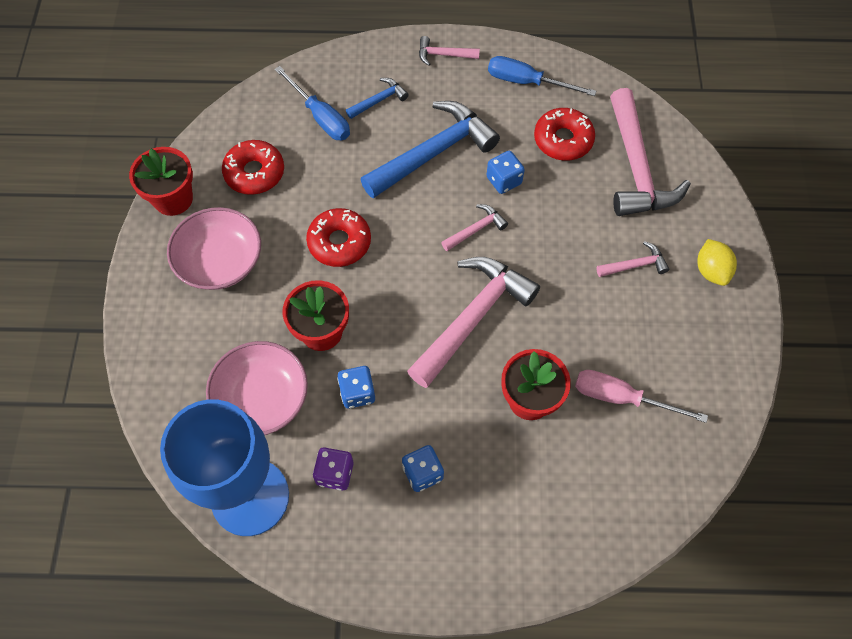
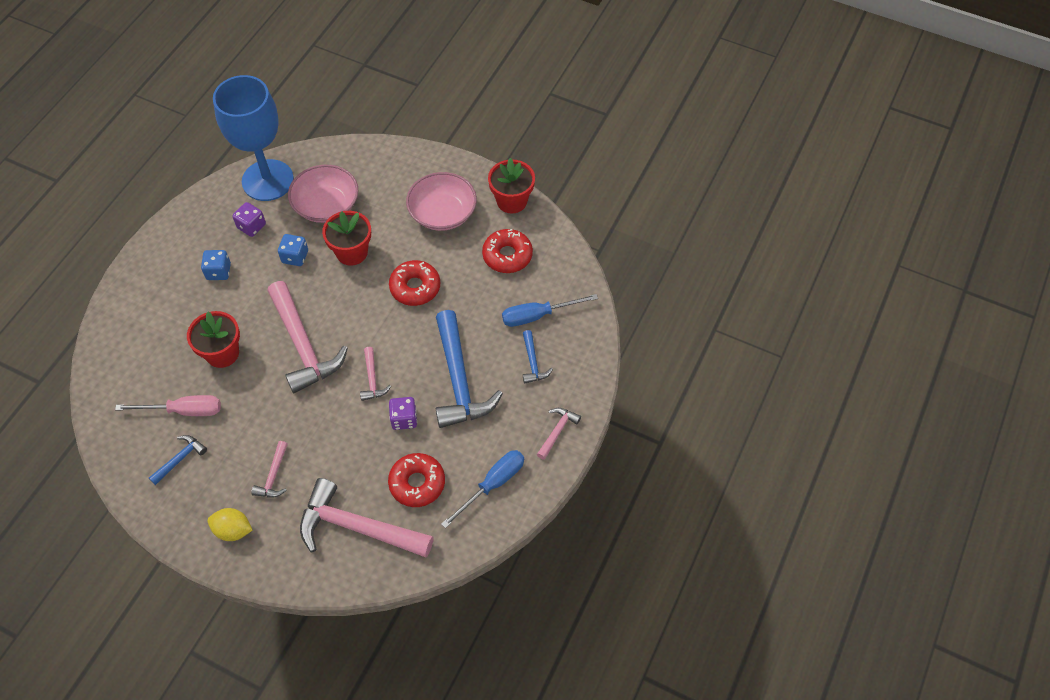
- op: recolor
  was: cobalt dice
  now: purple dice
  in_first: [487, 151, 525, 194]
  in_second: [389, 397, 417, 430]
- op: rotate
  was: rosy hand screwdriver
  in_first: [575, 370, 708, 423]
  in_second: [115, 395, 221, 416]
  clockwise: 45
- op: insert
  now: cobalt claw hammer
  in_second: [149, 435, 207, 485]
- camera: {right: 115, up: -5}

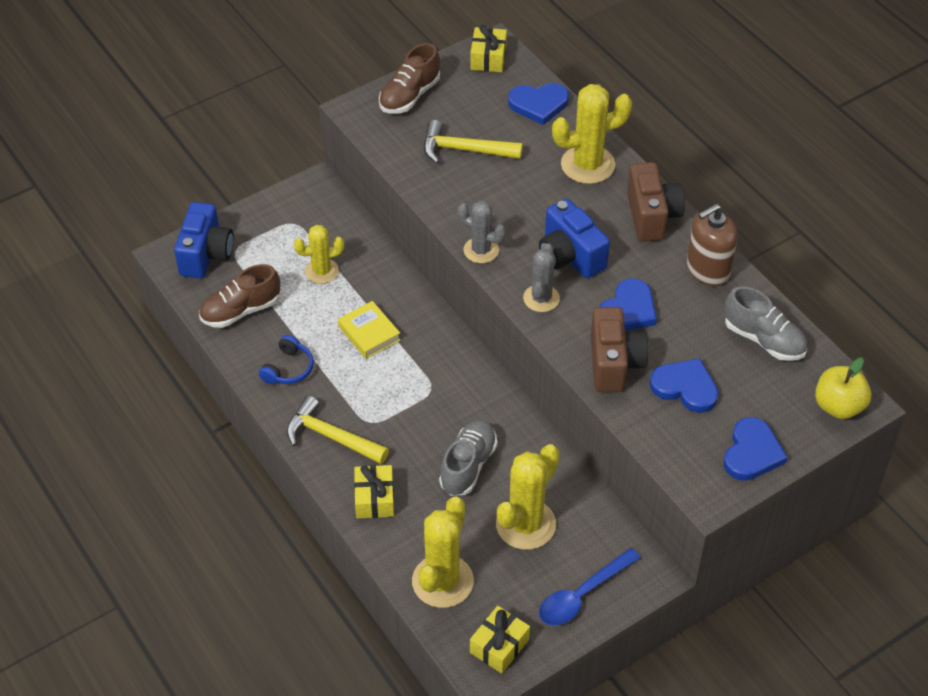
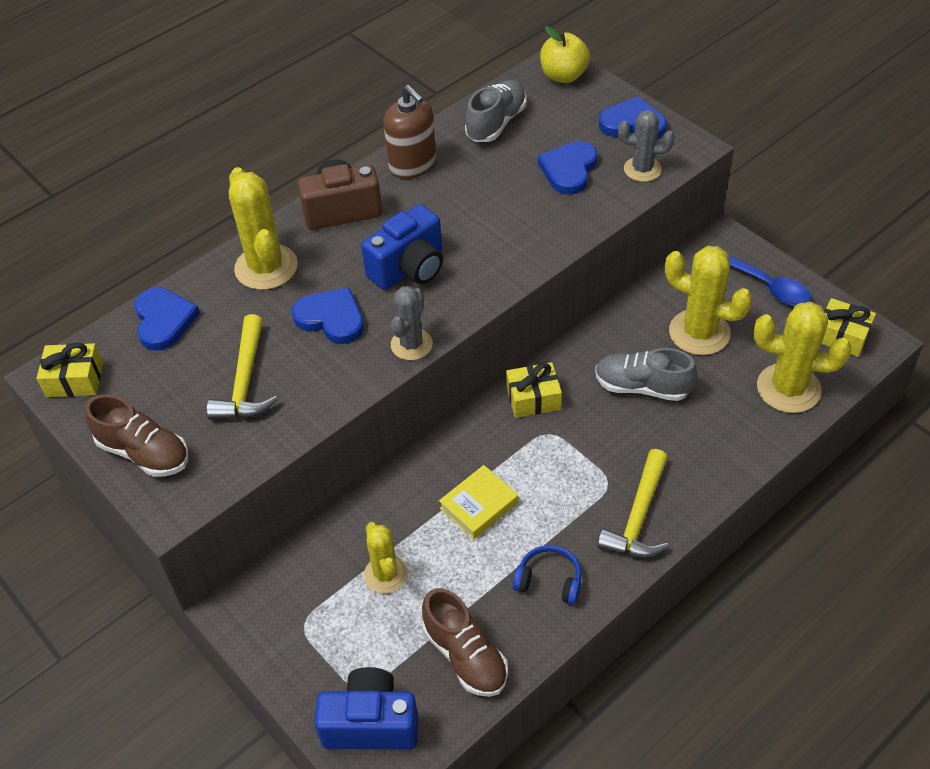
- op: move
  was: grey prickly plant
  in_first: [523, 243, 560, 312]
  in_second: [618, 110, 674, 182]
- op: move
  was: cobalt love heart
  in_first: [600, 279, 657, 331]
  in_second: [292, 287, 364, 344]
- op: delete
  was: russet camera
  in_first: [591, 307, 649, 392]
- op: move
  was: yellow gift
  in_first: [354, 465, 394, 518]
  in_second: [506, 362, 562, 418]
- camera: {right: -95, up: 0}

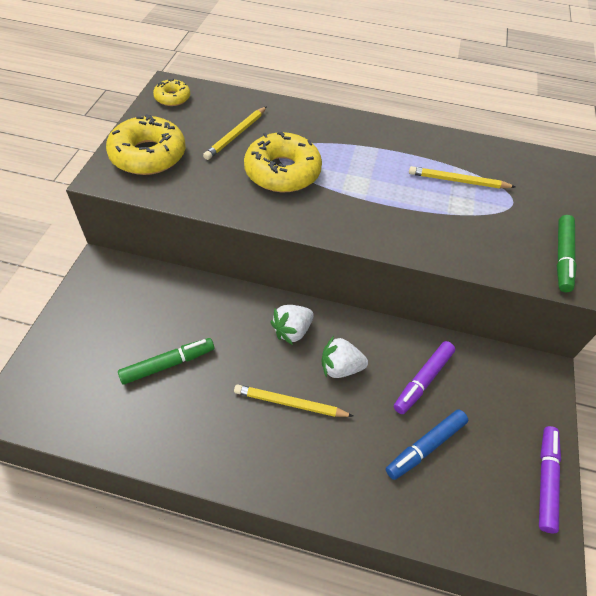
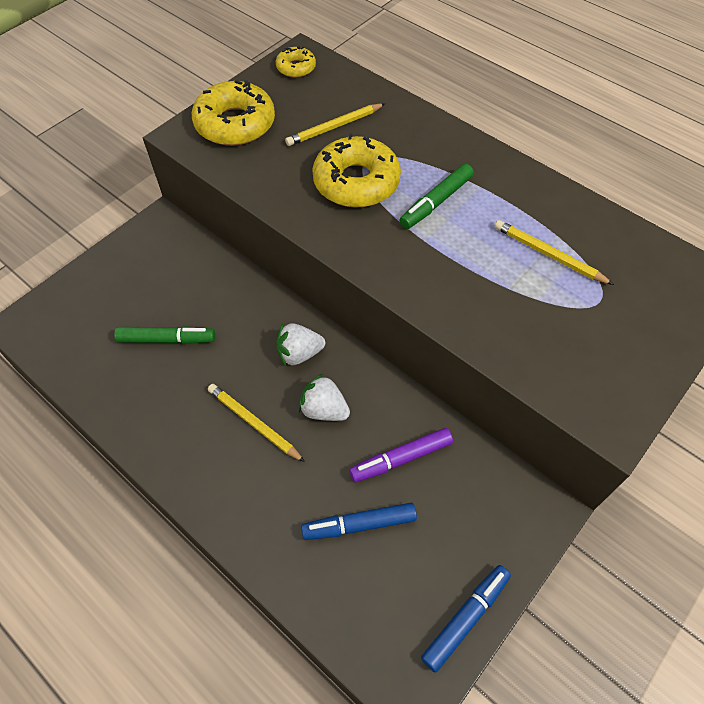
- op: move
  was: emerald marker pen
  in_first: [557, 215, 577, 292]
  in_second: [400, 164, 474, 229]
- op: recolor
  was: purple marker pen
  now: cobalt marker pen
  in_first: [539, 426, 561, 533]
  in_second: [421, 565, 511, 673]
- camera: {right: 30, up: 5}

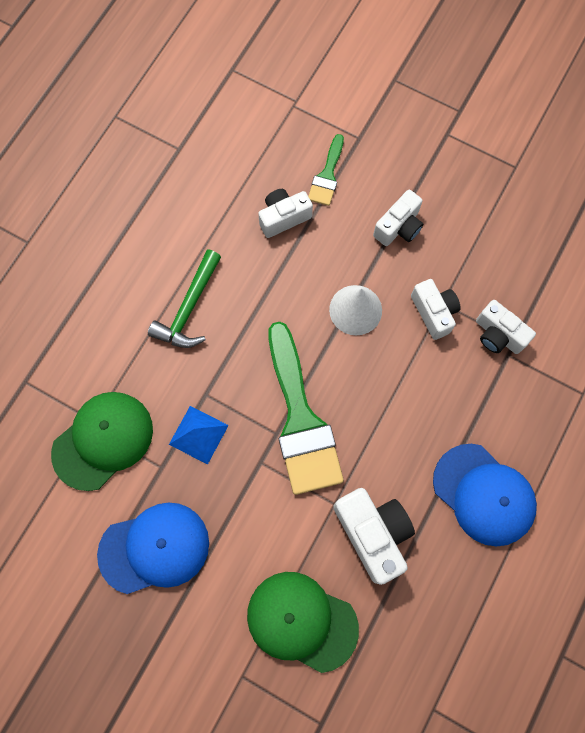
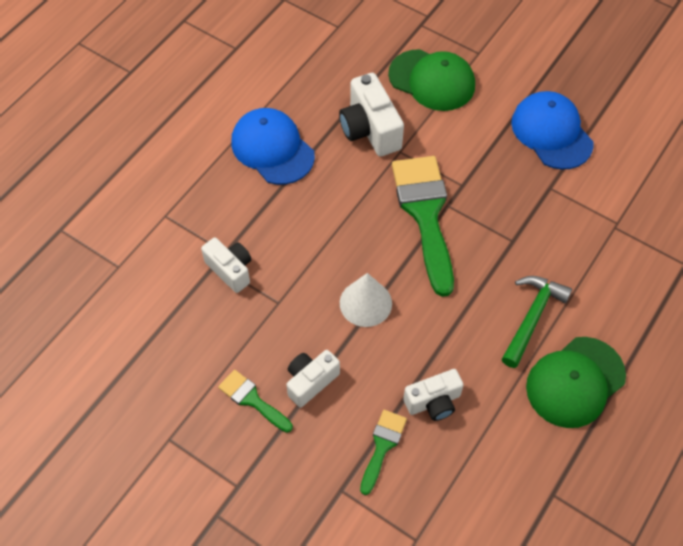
- op: delete
  was: pure white camera
  in_first: [411, 279, 461, 340]
- op: move
  was: emerald cap
  in_first: [51, 392, 153, 491]
  in_second: [526, 337, 626, 428]
- op: delete
  was: cobalt pyramid shape
  in_first: [169, 406, 229, 465]
- op: rotate
  was: cobalt cap
  in_first: [97, 502, 209, 594]
  in_second: [511, 91, 594, 170]
  clockwise: 75
- op: insert
  now: emerald paintbrush
  in_second: [218, 370, 293, 433]
- camera: {right: -175, up: -15}

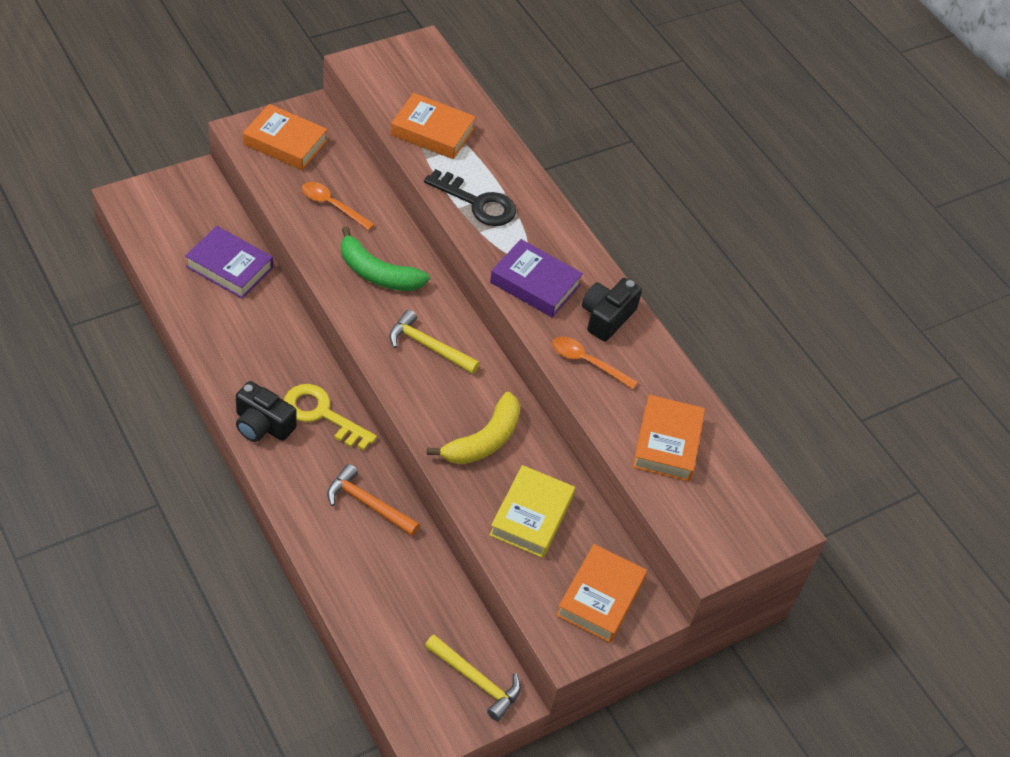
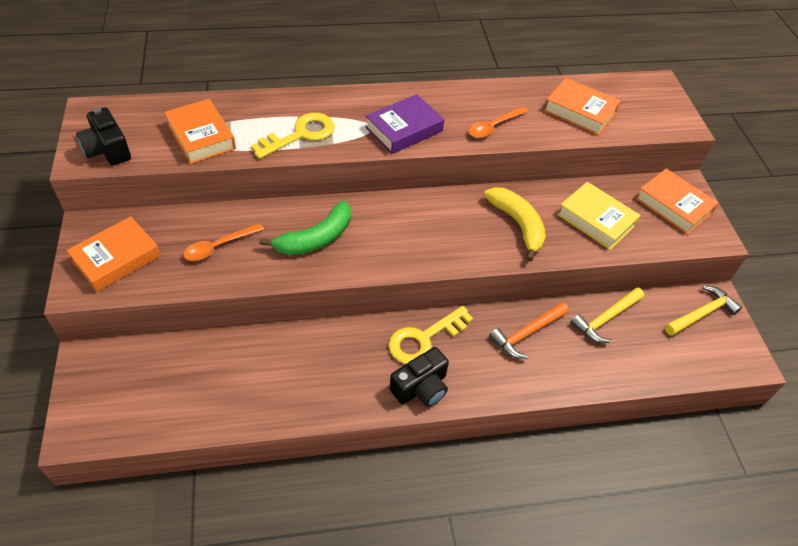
- op: rotate
  was: orange hardback
  in_first: [391, 93, 476, 159]
  in_second: [164, 99, 236, 164]
  clockwise: -75
- op: recolor
  was: ebony door key
  now: yellow door key
  in_first: [424, 169, 516, 226]
  in_second: [251, 113, 335, 159]
- op: delete
  was: purple hardback
  in_first: [185, 226, 273, 299]
- op: move
  was: ebony camera
  in_first: [582, 278, 642, 342]
  in_second: [76, 107, 131, 165]
- op: move
  was: yellow claw hammer
  in_first: [389, 310, 480, 374]
  in_second: [570, 287, 644, 343]
- camera: {right: -65, up: 0}

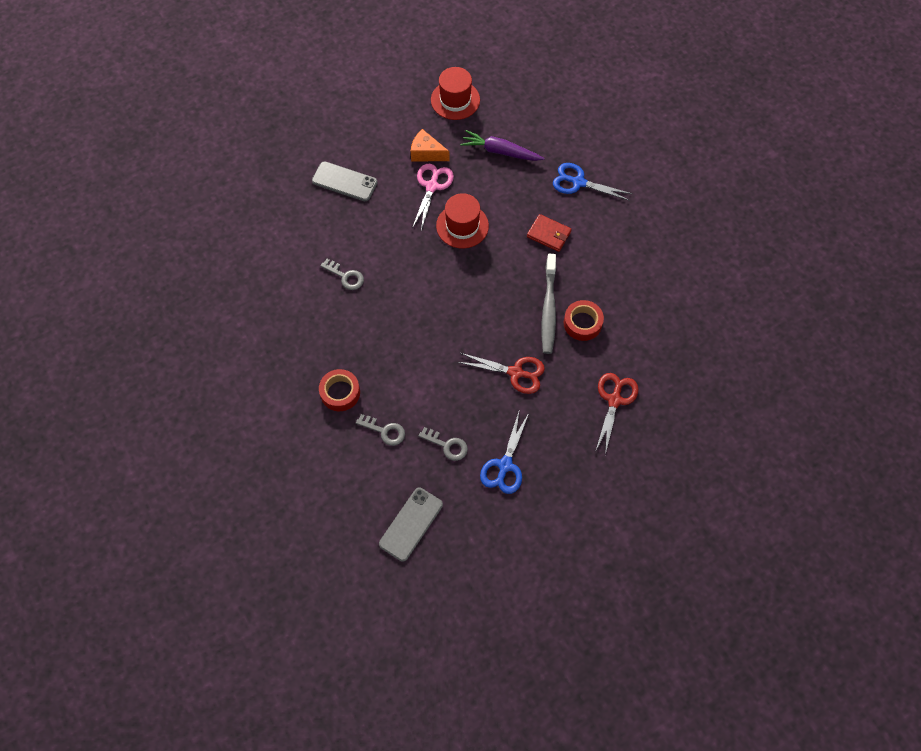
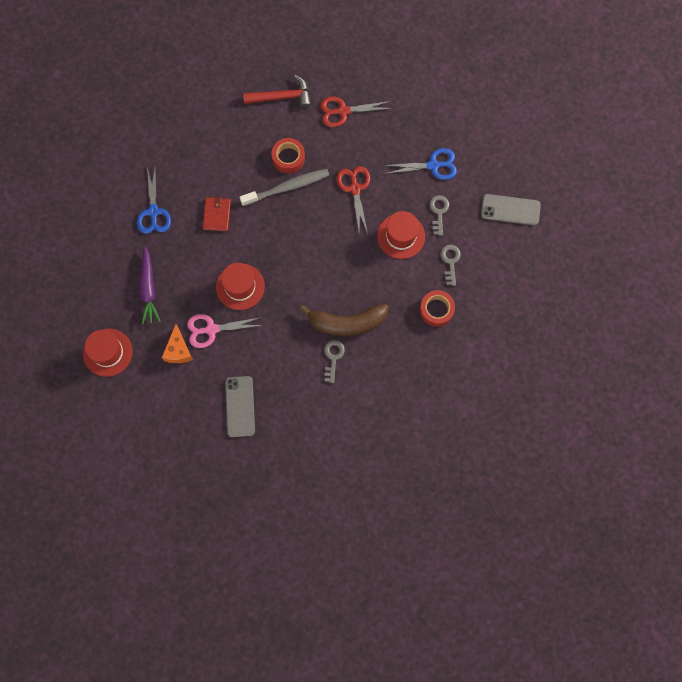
- op: insert
  now: red claw hammer
  in_second: [243, 75, 311, 108]
- op: insert
  now: red top hat
  in_second: [377, 211, 425, 259]
- op: insert
  now: russet banana fruit
  in_second: [299, 304, 389, 336]
- camera: {right: -115, up: 10}

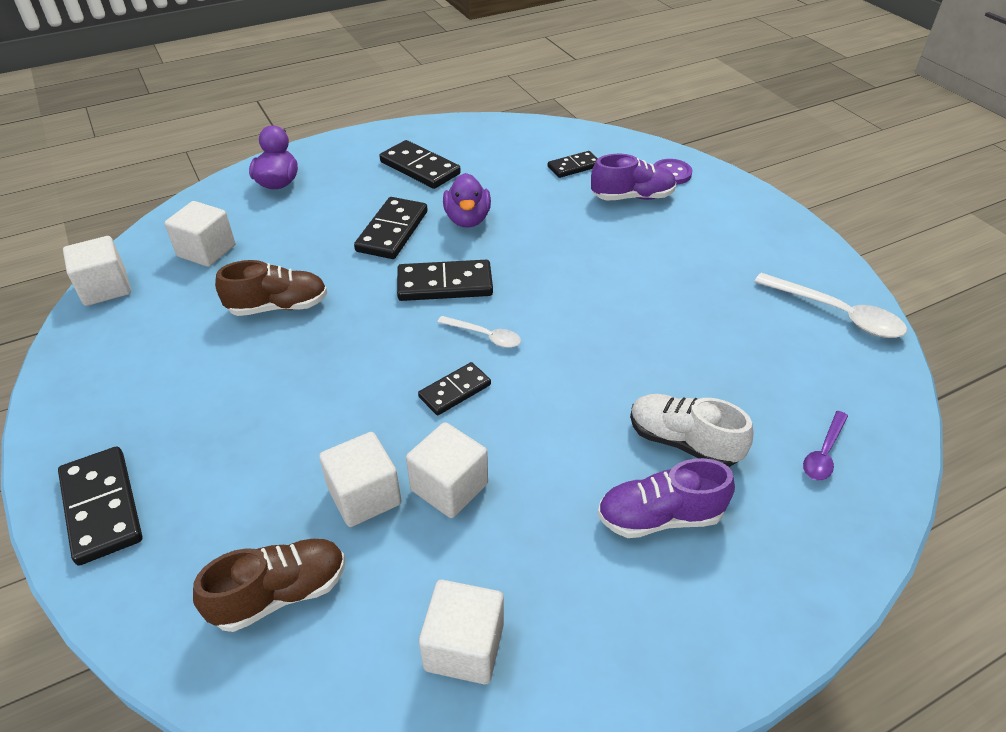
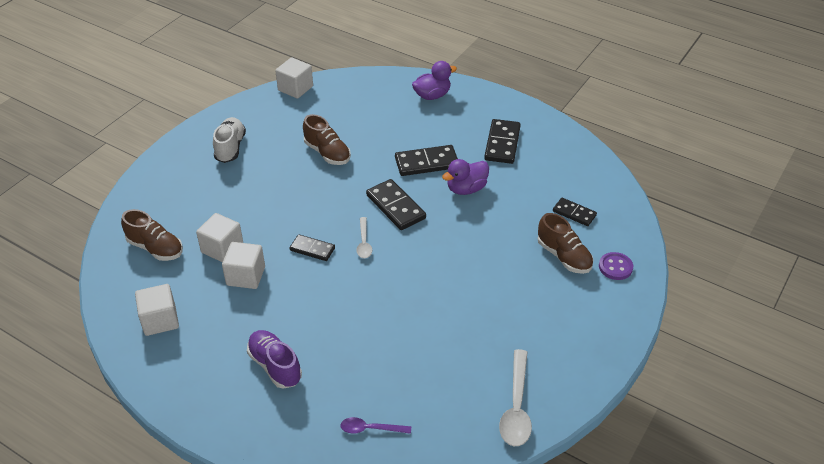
- op: recolor
  was: purple sneaker
  now: russet sneaker
  in_first: [591, 154, 676, 201]
  in_second: [538, 213, 593, 274]
- op: delete
  was: pure white cube
  in_first: [164, 201, 235, 267]
- op: move
  was: pure white sneaker
  in_first: [630, 394, 754, 467]
  in_second: [213, 117, 246, 163]
- op: delete
  was: ebony domino
  in_first: [58, 446, 142, 566]
- camera: {right: 60, up: 0}

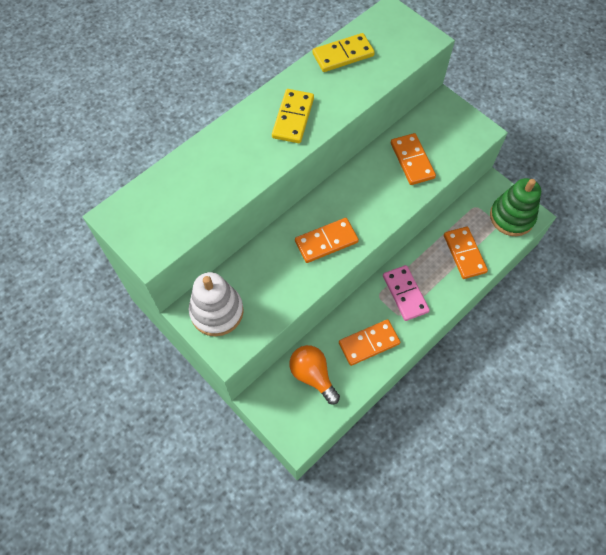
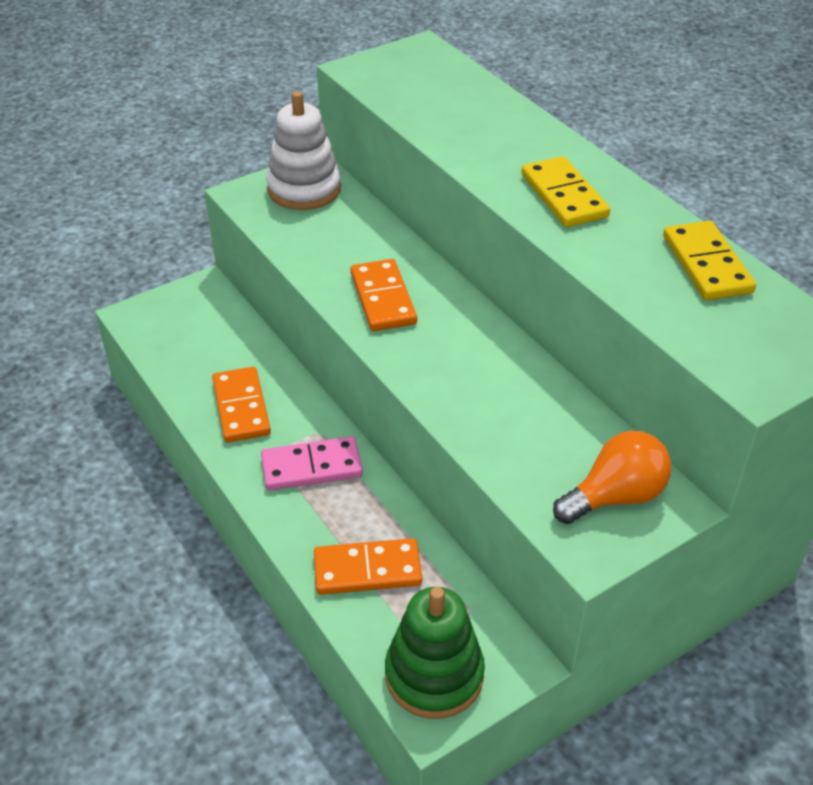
- op: rotate
  was: yellow domino
  in_first: [272, 89, 314, 143]
  in_second: [521, 156, 610, 227]
  clockwise: 45
- op: delete
  was: orange domino
  in_first: [391, 133, 436, 185]
- op: move
  was: orange lightbulb
  in_first: [289, 345, 340, 404]
  in_second: [553, 431, 671, 524]
- camera: {right: 100, up: -20}

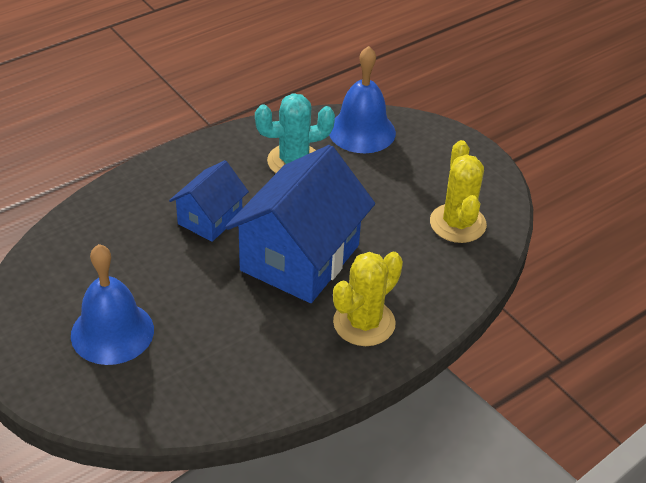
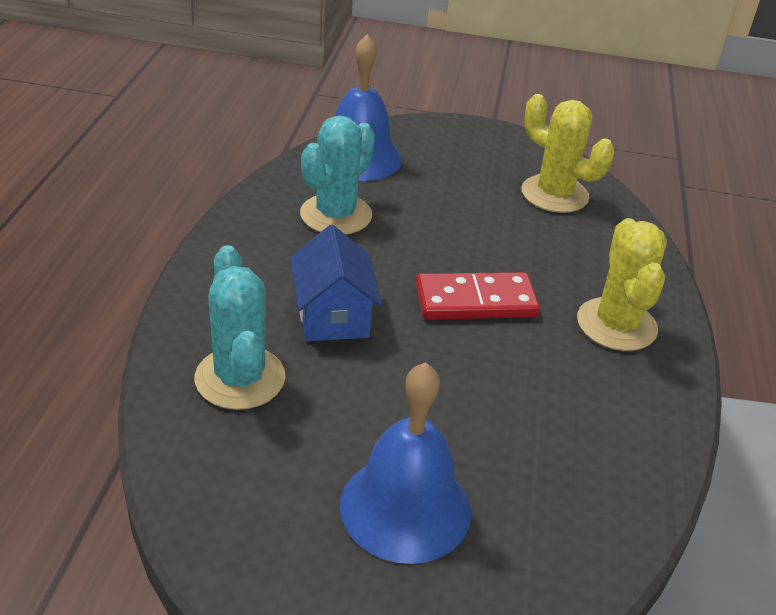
- op: replace
  was: cobalt toy house
  now: red domino
  in_first: [225, 145, 375, 303]
  in_second: [416, 272, 540, 320]
- op: insert
  now: aqua prickly plant
  in_second: [195, 245, 286, 410]
- camera: {right: -45, up: -5}

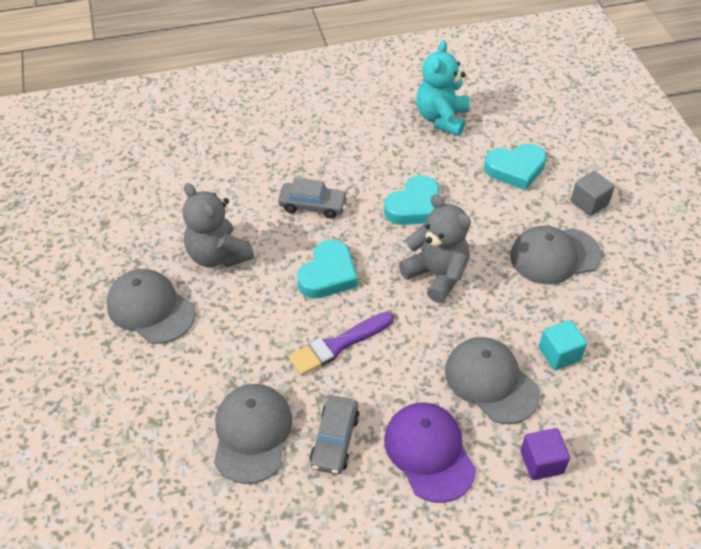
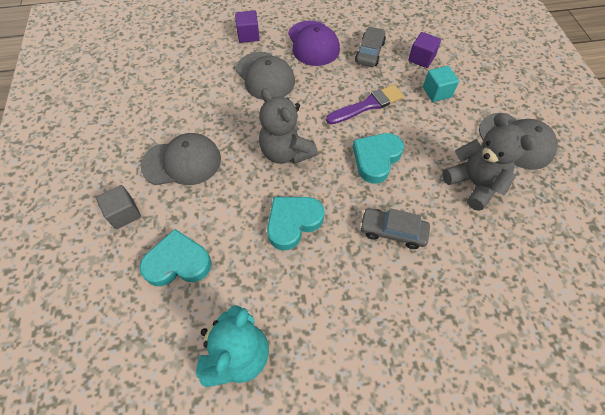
- op: move
  was: aqua cube
  in_first: [539, 320, 587, 370]
  in_second: [423, 66, 459, 102]
- op: replace
  was: grey cap
  now: purple cube
  in_first: [214, 384, 292, 484]
  in_second: [408, 32, 441, 68]
- camera: {right: -175, up: 10}

